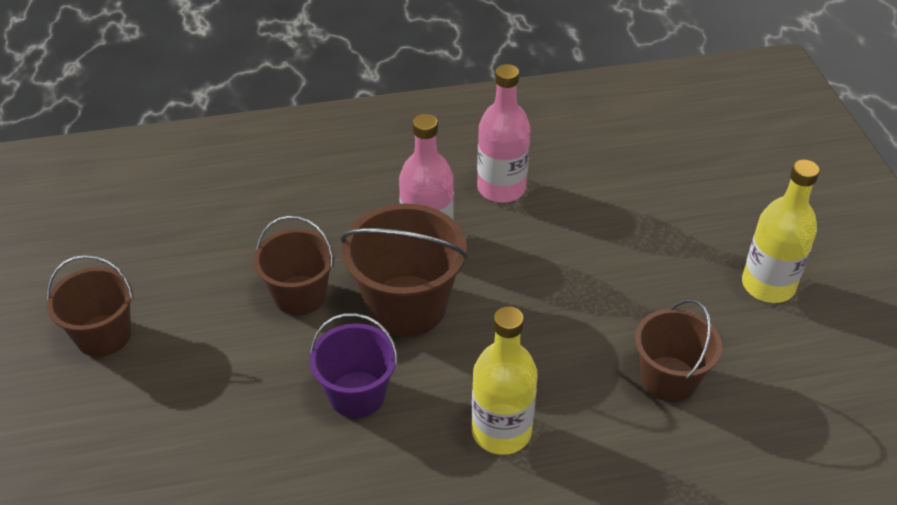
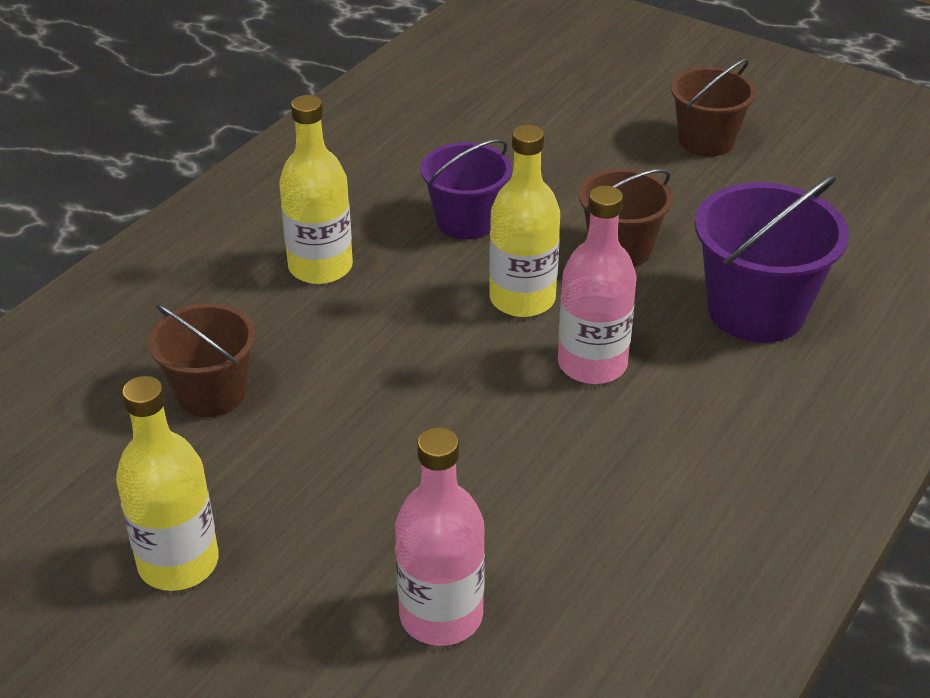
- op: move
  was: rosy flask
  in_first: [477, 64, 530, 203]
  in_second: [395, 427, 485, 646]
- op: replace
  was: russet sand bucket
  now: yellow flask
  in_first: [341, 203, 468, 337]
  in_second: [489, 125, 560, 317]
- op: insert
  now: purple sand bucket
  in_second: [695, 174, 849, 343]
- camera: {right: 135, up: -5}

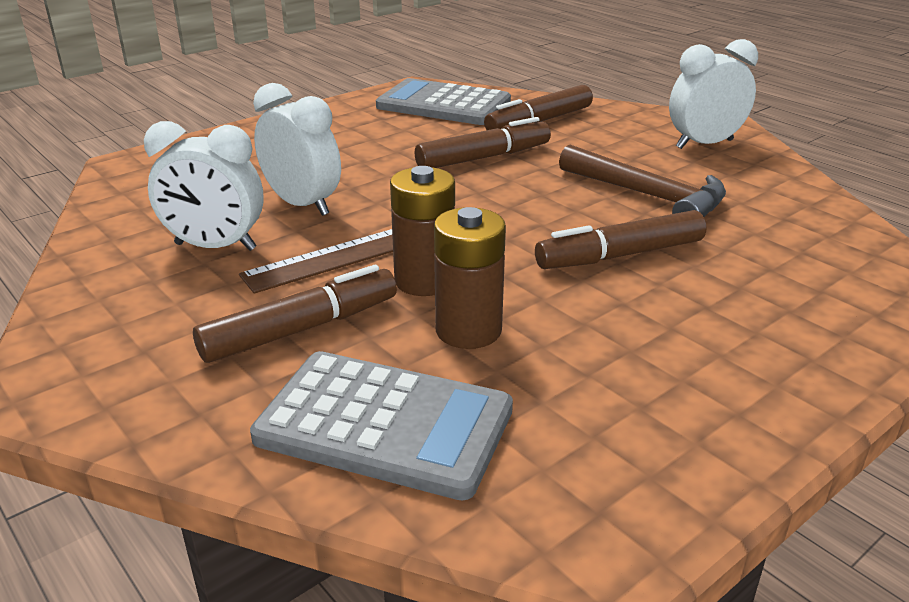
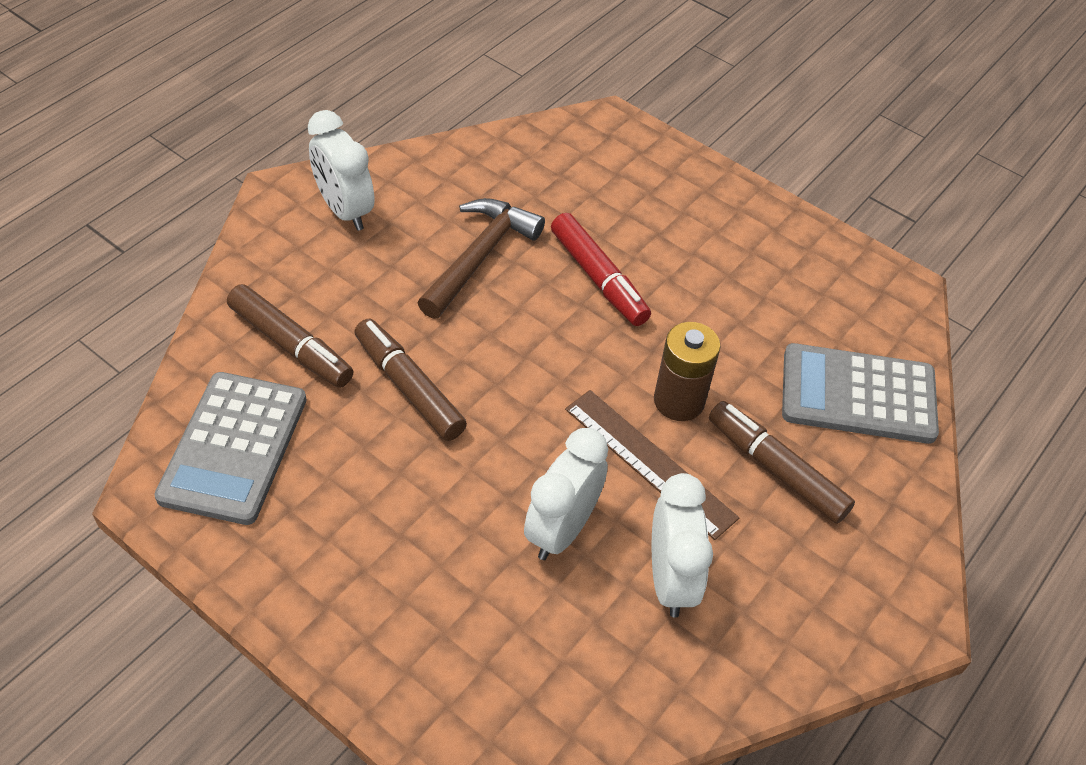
- op: delete
  was: russet AA battery
  in_first: [434, 207, 506, 349]
- op: recolor
  was: russet marker pen
  now: red marker pen
  in_first: [535, 210, 707, 269]
  in_second: [551, 213, 651, 326]
- op: rotate
  was: grey calculator
  in_first: [250, 351, 513, 500]
  in_second: [782, 343, 939, 444]
  clockwise: -90
- camera: {right: -105, up: 20}

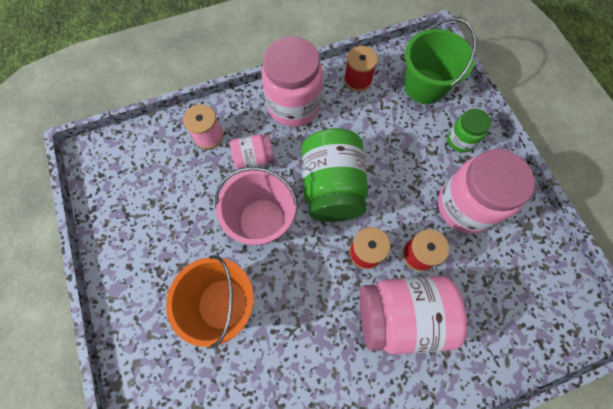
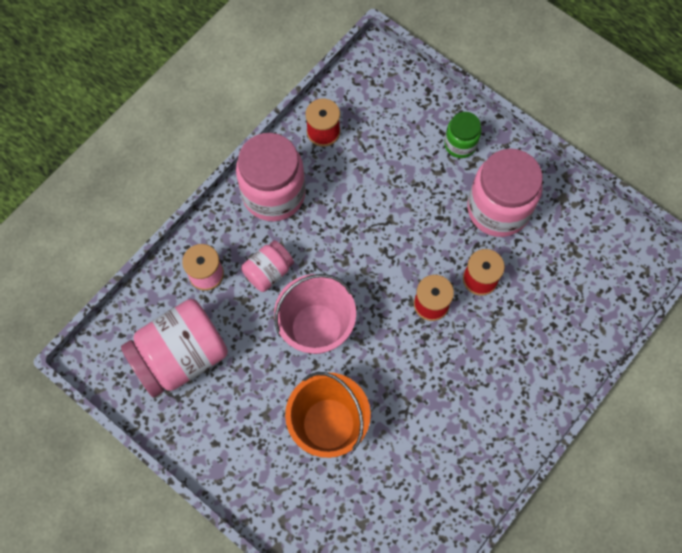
- op: delete
  was: emerald sand bucket
  in_first: [404, 18, 476, 104]
- op: delete
  was: emerald jar
  in_first: [301, 128, 368, 222]
- op: move
  was: rosy jar
  in_first: [360, 276, 467, 354]
  in_second: [121, 299, 228, 398]
- camera: {right: -30, up: 0}

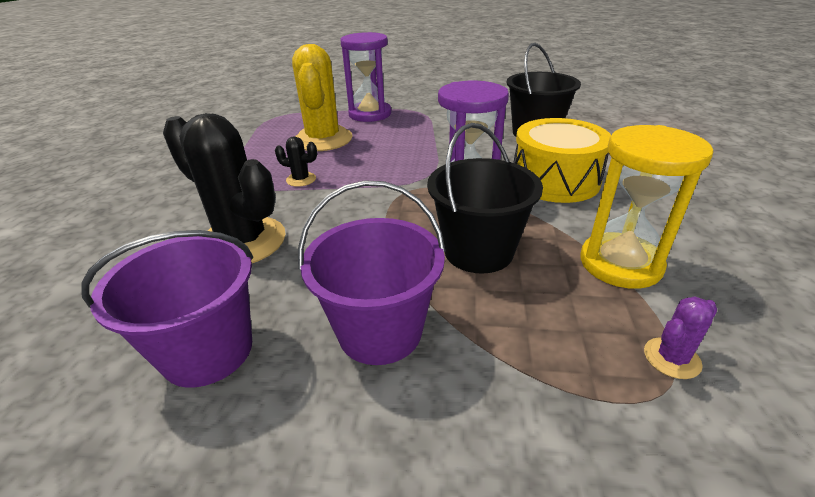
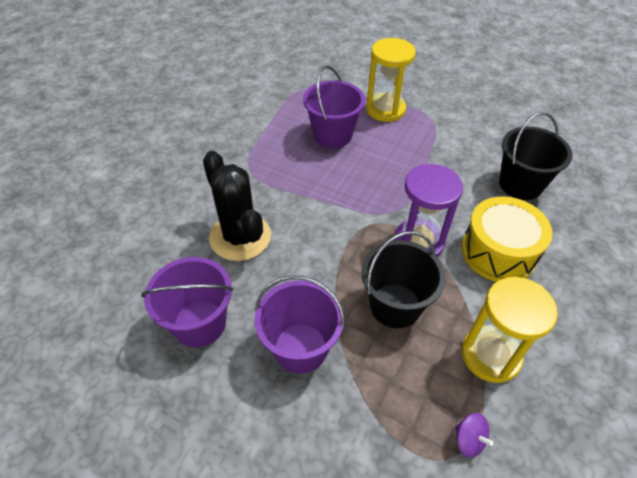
- op: recolor
  was: purple hourglass
  now: yellow hourglass
  in_first: [340, 32, 391, 122]
  in_second: [366, 38, 416, 122]
- op: replace
  was: yellow prickly plant
  now: purple sand bucket
  in_first: [292, 44, 353, 151]
  in_second: [303, 65, 365, 148]
- op: delete
  was: ebony prickly plant
  in_first: [275, 136, 317, 187]
- op: replace
  was: purple prickly plant
  now: purple toy top
  in_first: [644, 296, 717, 379]
  in_second: [455, 413, 493, 457]
- camera: {right: 20, up: 15}

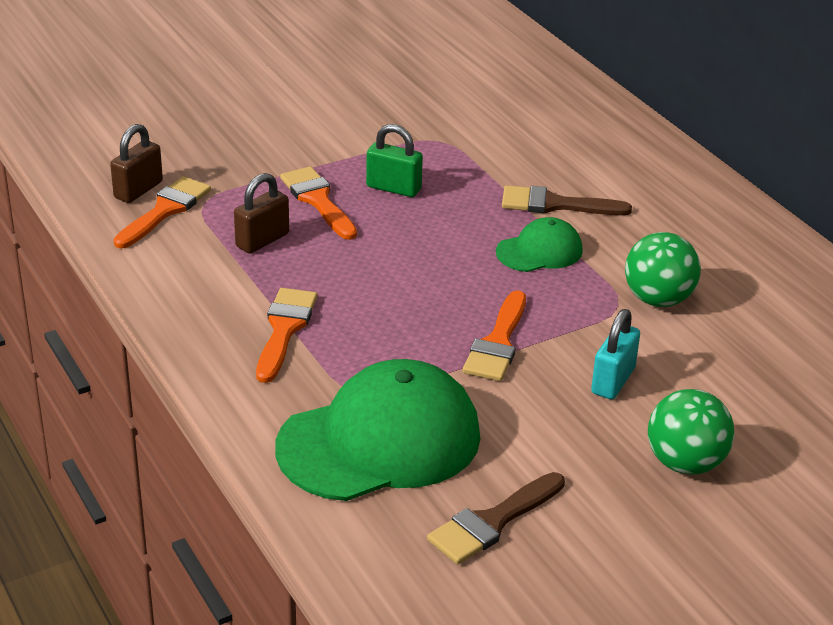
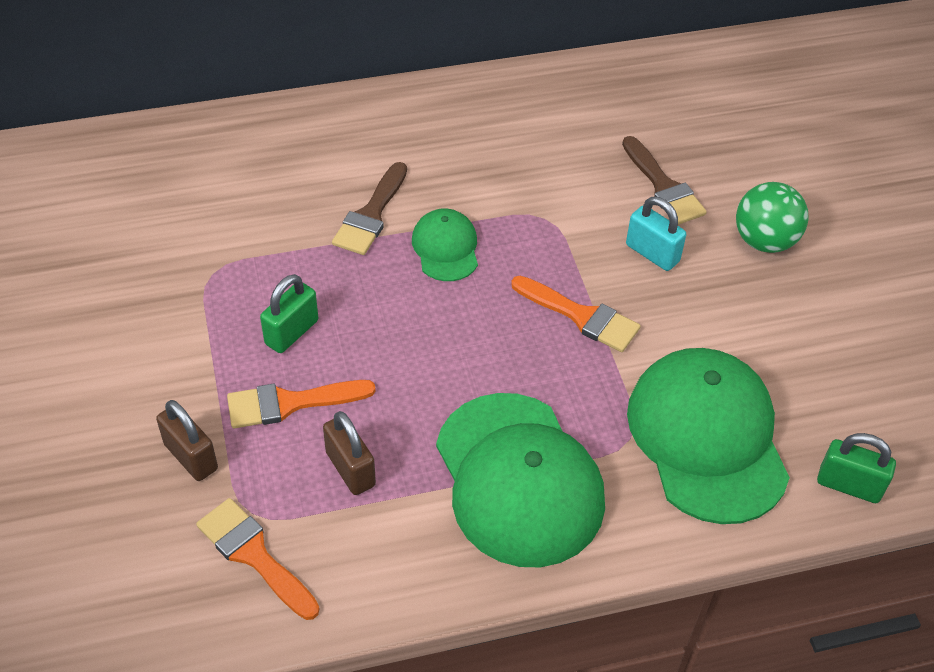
- op: move
  was: russet small lock
  in_first: [110, 124, 163, 203]
  in_second: [156, 400, 218, 481]
- op: delete
  was: emerald play ball
  in_first: [625, 232, 701, 307]
- op: replace
  was: orange paintbrush
  now: emerald cap
  in_first: [256, 288, 317, 383]
  in_second: [436, 393, 605, 567]
- op: move
  was: russet paintbrush
  in_first: [427, 472, 565, 564]
  in_second: [622, 136, 707, 225]
- op: insert
  now: emerald small lock
  in_second: [817, 433, 896, 503]
- camera: {right: -75, up: 15}

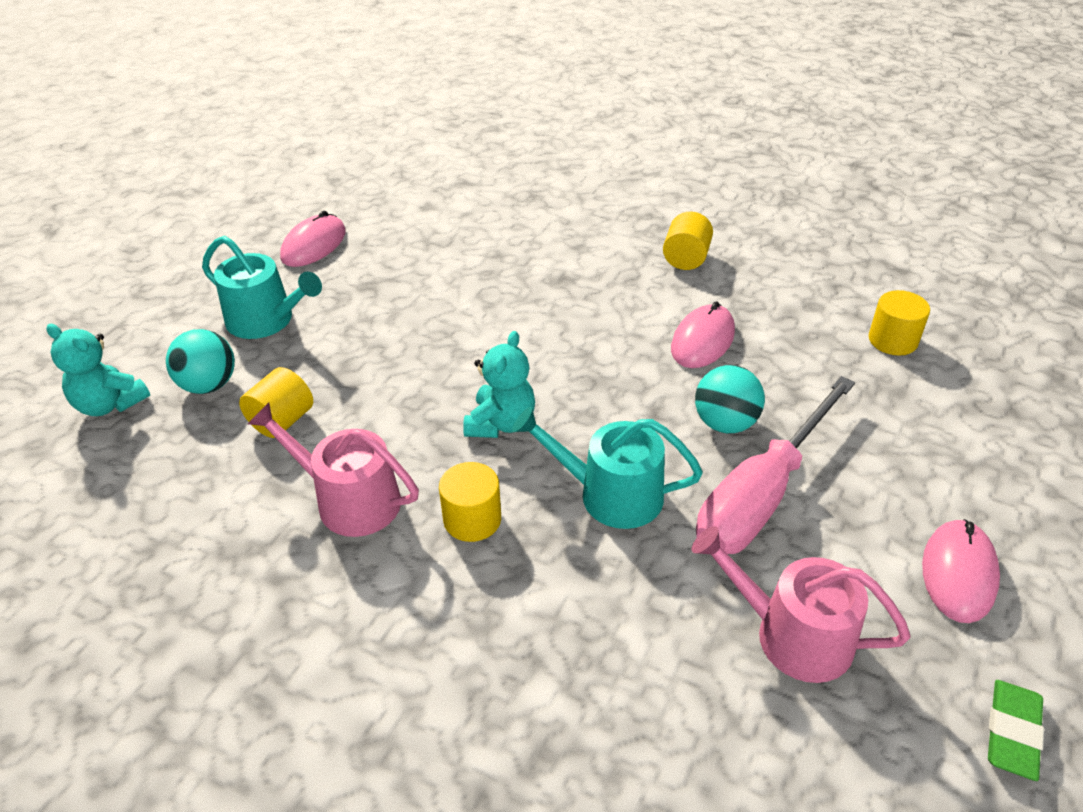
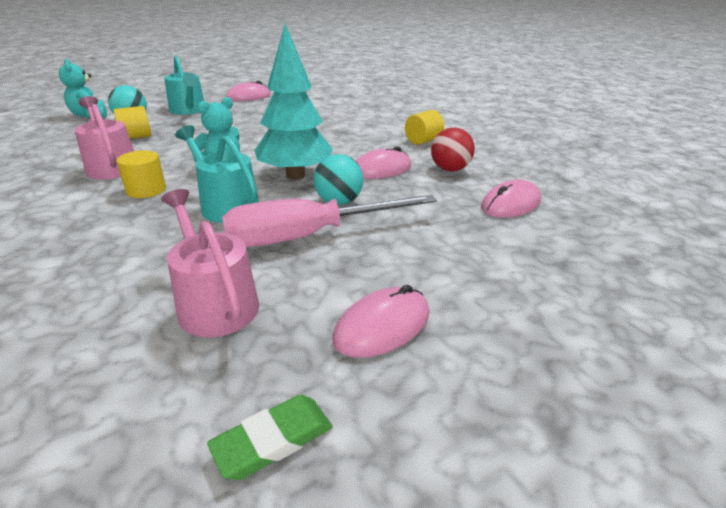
- op: replace
  was: yellow cylinder shape
  now: rosy mouse
  in_first: [869, 290, 930, 356]
  in_second: [481, 180, 541, 218]
- op: insert
  now: aqua toy tree
  in_second: [254, 23, 333, 180]
- op: insert
  now: red play ball
  in_second: [431, 127, 475, 171]
- camera: {right: 30, up: -10}

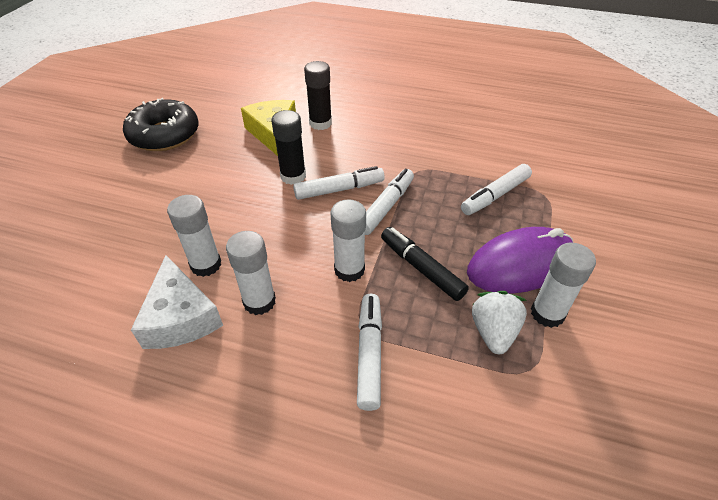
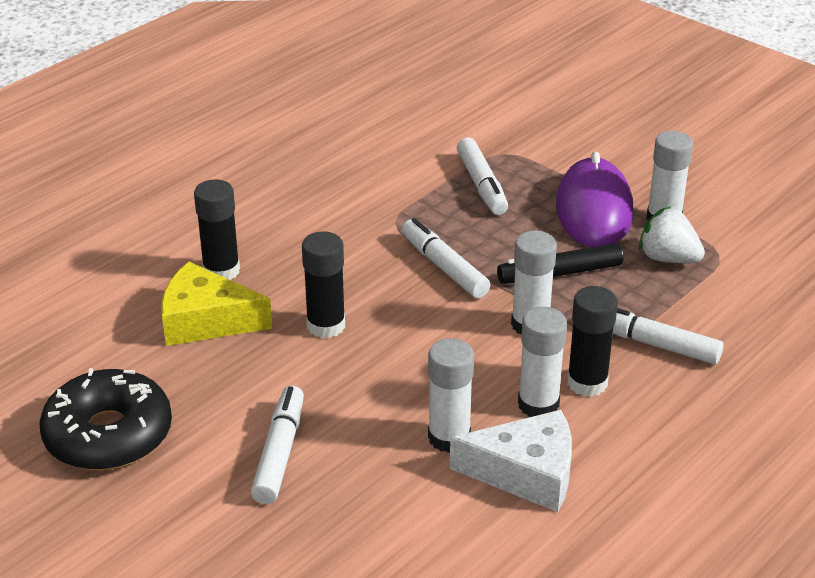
- op: move
  was: pure white marker pen
  in_first: [293, 166, 385, 200]
  in_second: [251, 386, 304, 504]
- op: insert
  now: ebony stick of glue
  in_second: [567, 286, 618, 397]
- camera: {right: -65, up: -10}

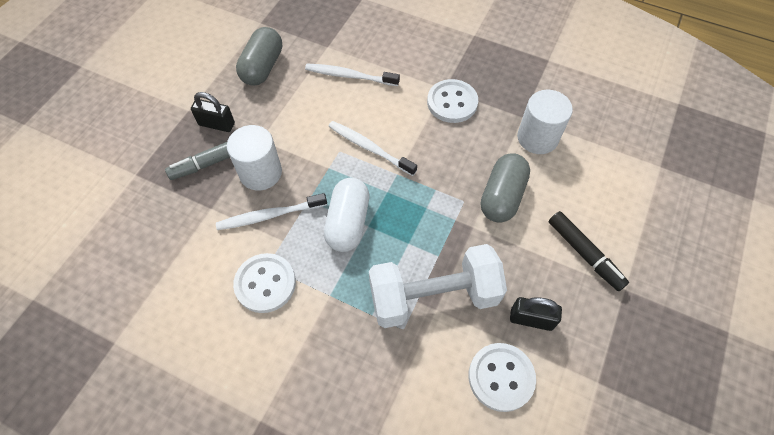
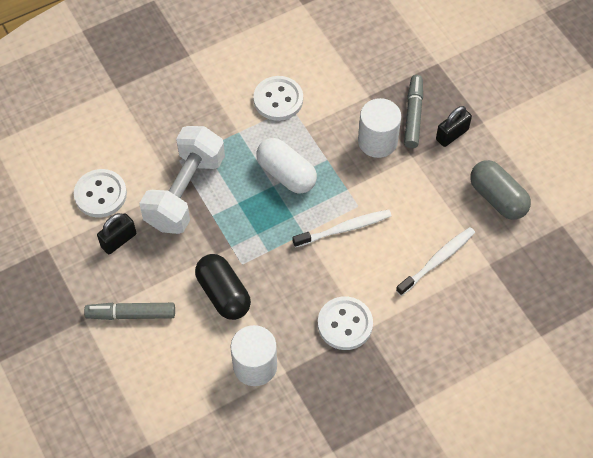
- op: recolor
  was: grey pill shape
  now: ebony pill shape
  in_first: [481, 153, 530, 223]
  in_second: [195, 254, 251, 320]
- op: delete
  was: pure white dental brush
  in_first: [216, 193, 327, 230]
- op: recolor
  was: ebony marker pen
  now: grey marker pen
  in_first: [549, 211, 629, 291]
  in_second: [84, 303, 175, 320]
- camera: {right: 125, up: 0}

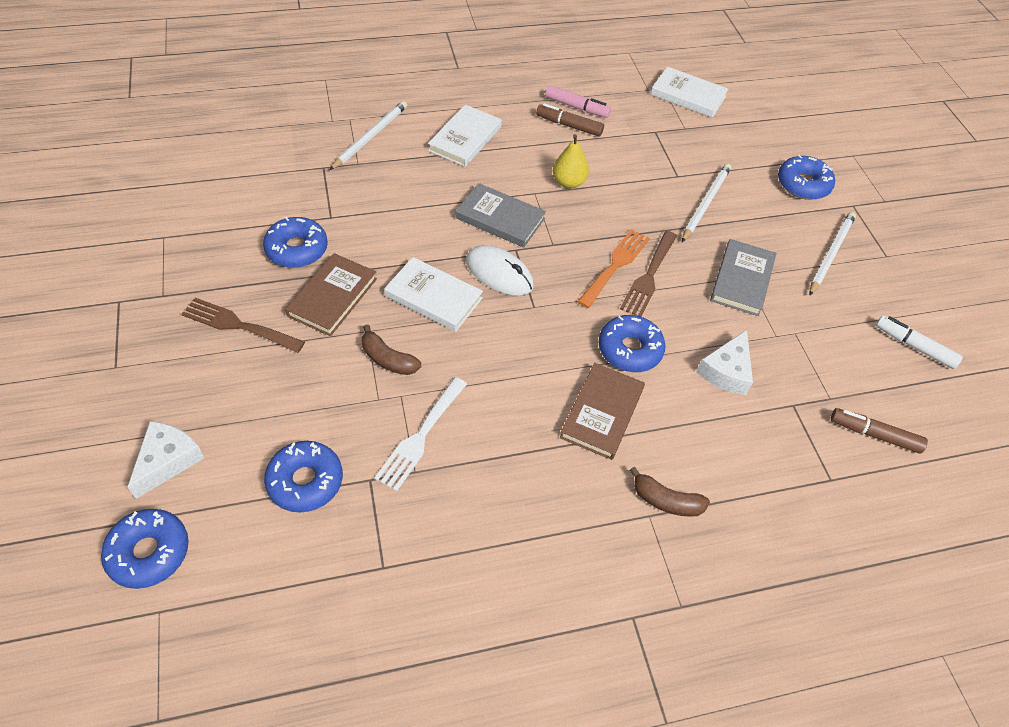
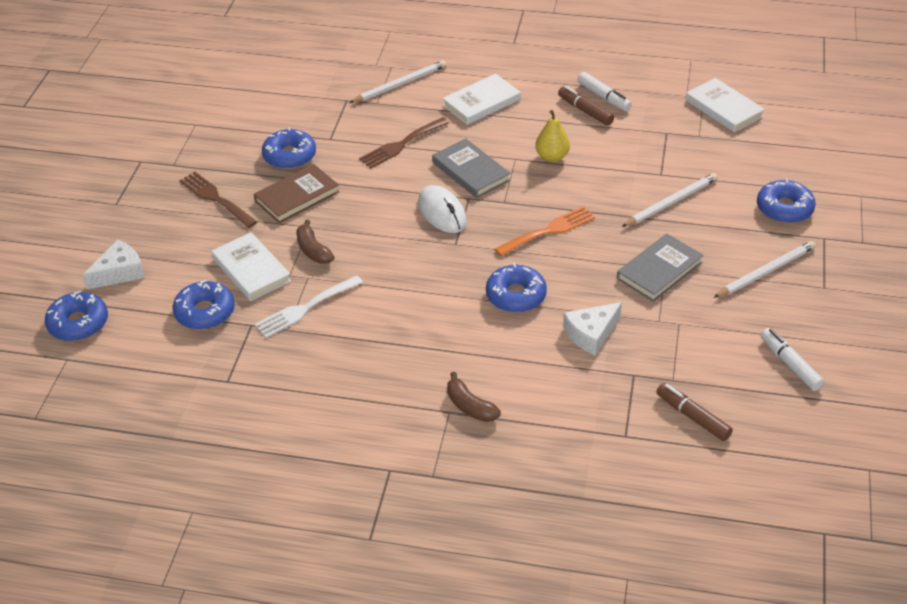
- op: recolor
  was: rosy marker pen
  now: pure white marker pen
  in_first: [545, 85, 611, 118]
  in_second: [577, 72, 632, 111]
- op: move
  was: russet table fork
  in_first: [620, 231, 677, 317]
  in_second: [359, 117, 449, 169]
- op: move
  was: pure white hardback
  in_first: [384, 257, 483, 331]
  in_second: [211, 232, 291, 301]
- op: delete
  was: russet hardback
  in_first: [560, 363, 645, 460]
- camera: {right: 30, up: -10}

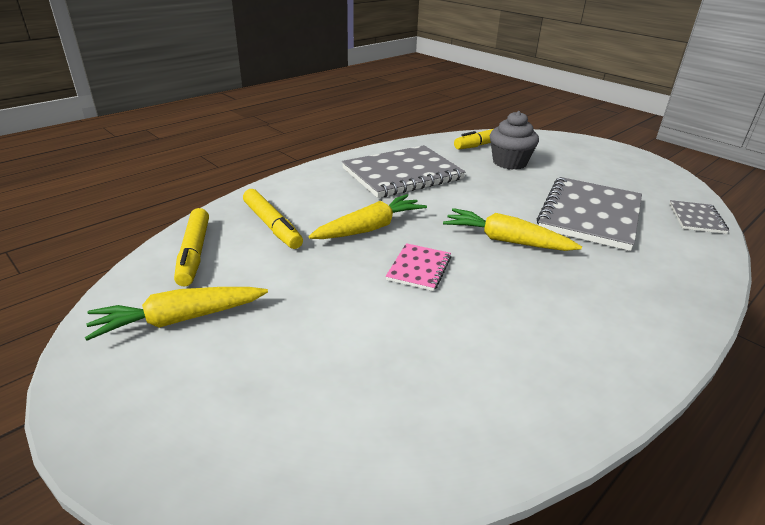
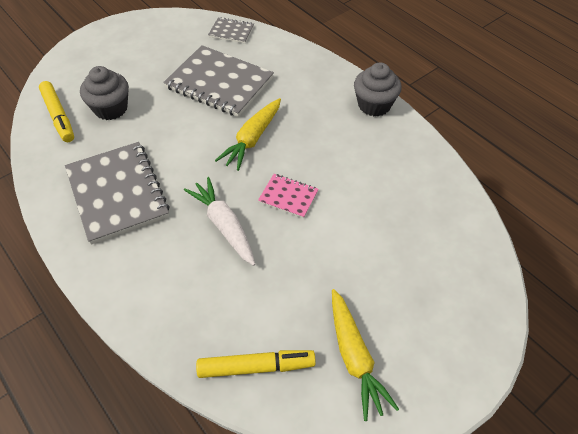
- op: delete
  was: yellow marker pen
  in_first: [243, 189, 303, 249]
- op: recolor
  was: yellow root vegetable
  now: pure white root vegetable
  in_first: [309, 194, 427, 239]
  in_second: [184, 177, 255, 266]
- op: insert
  now: grey muffin
  in_second: [354, 62, 402, 117]
- camera: {right: -85, up: 20}

